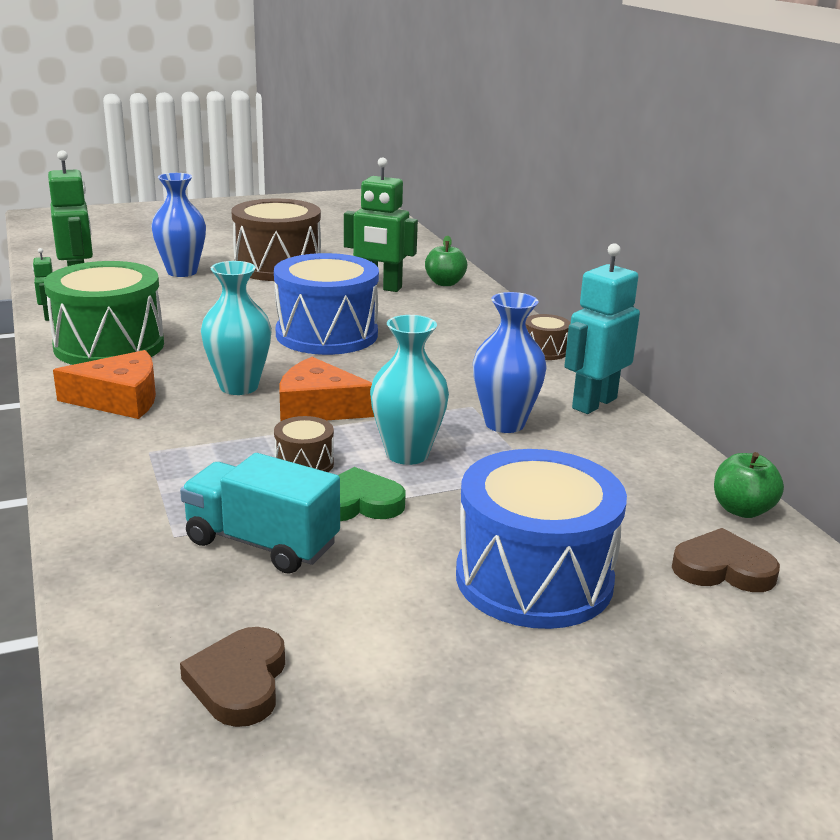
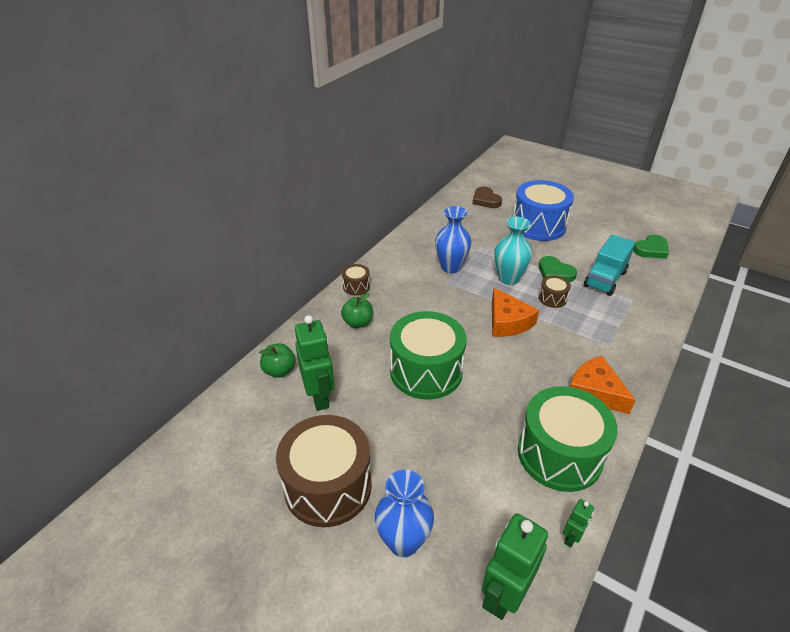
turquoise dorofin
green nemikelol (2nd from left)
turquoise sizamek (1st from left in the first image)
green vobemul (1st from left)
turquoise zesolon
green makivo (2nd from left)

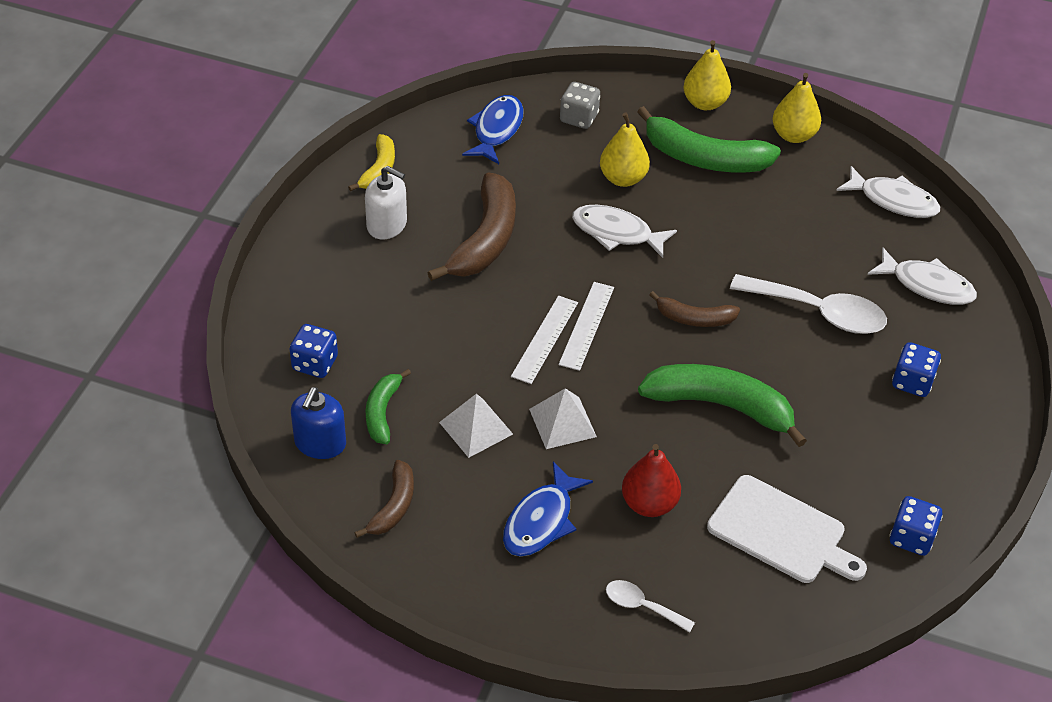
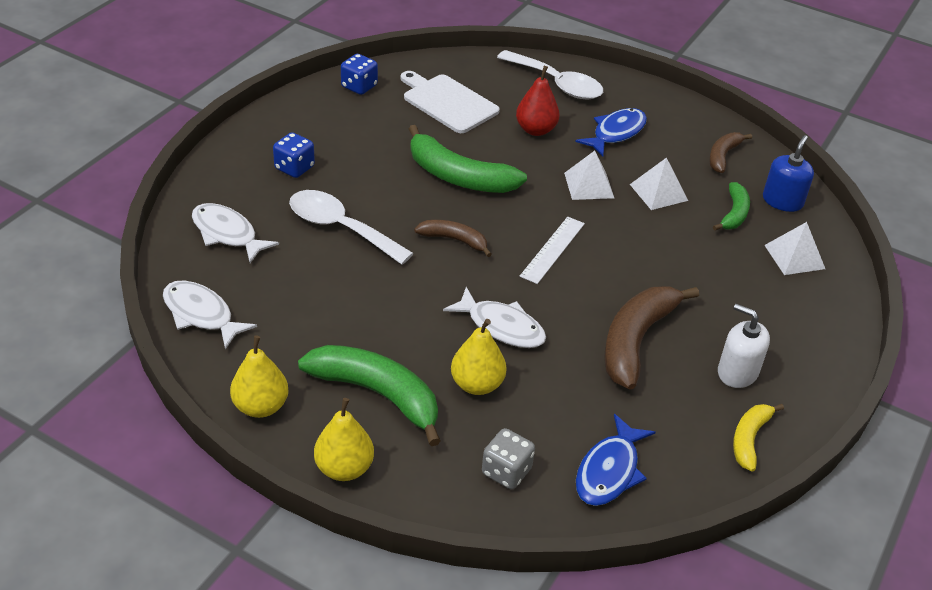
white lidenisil (3rd from left)
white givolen (1st from left in the first image)
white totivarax (2nd from left)

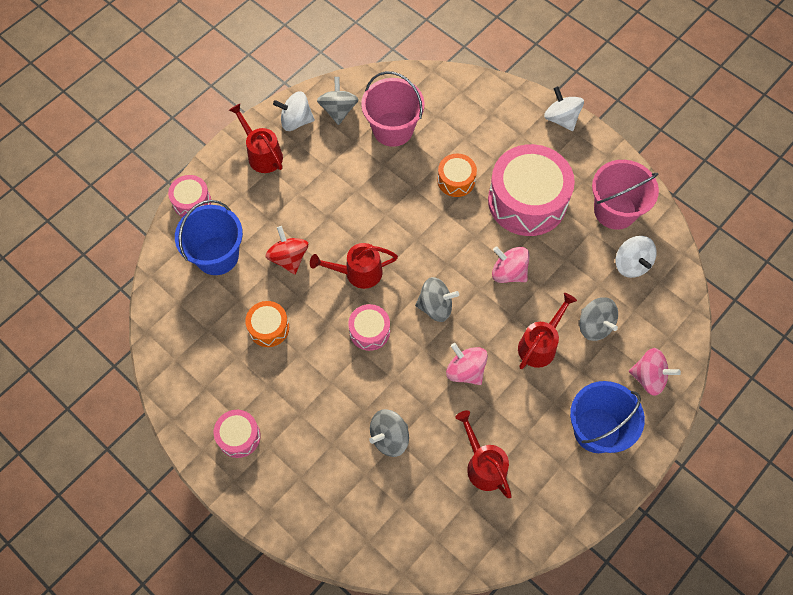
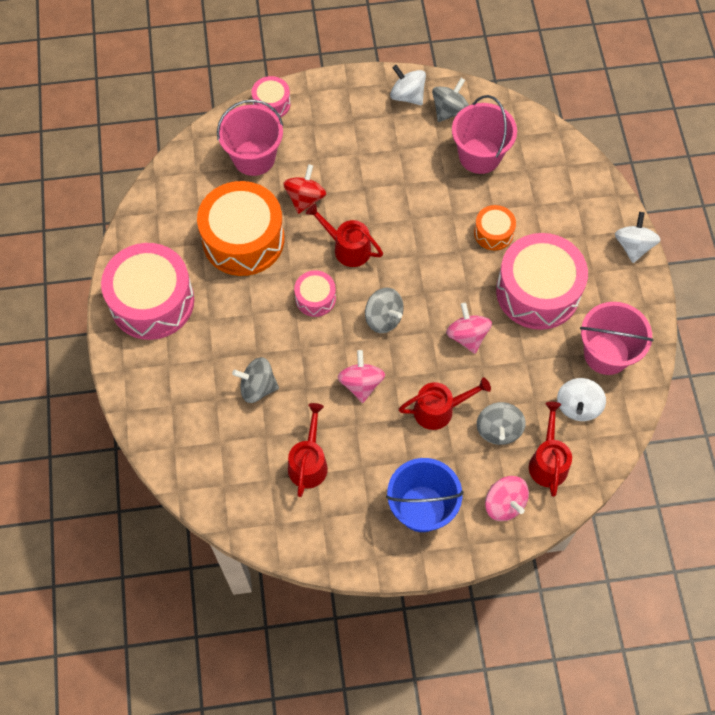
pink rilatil (1st from left)
pink vobemul (1st from left)
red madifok (4th from left)
orange vobemul (1st from left)

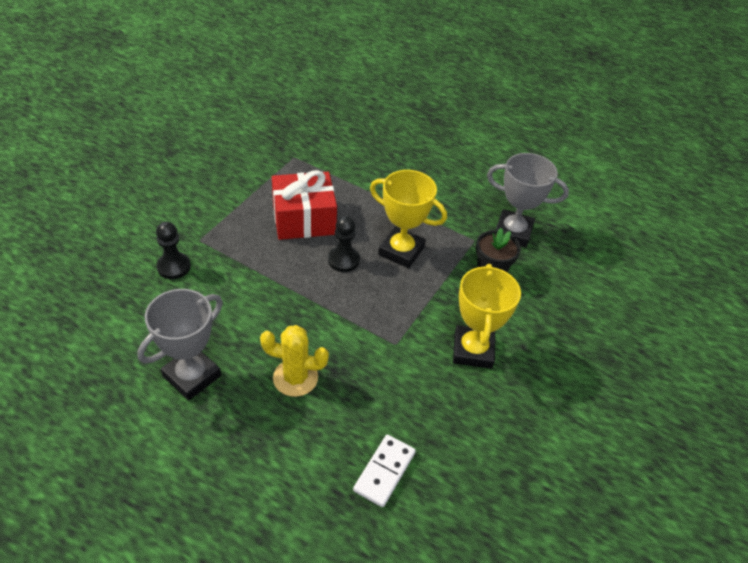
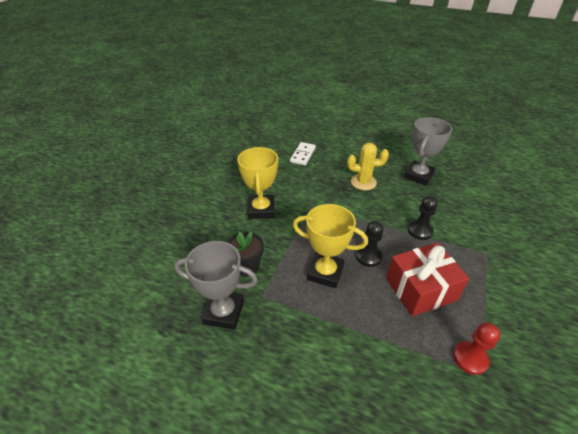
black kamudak (2nd from left)
red kamudak

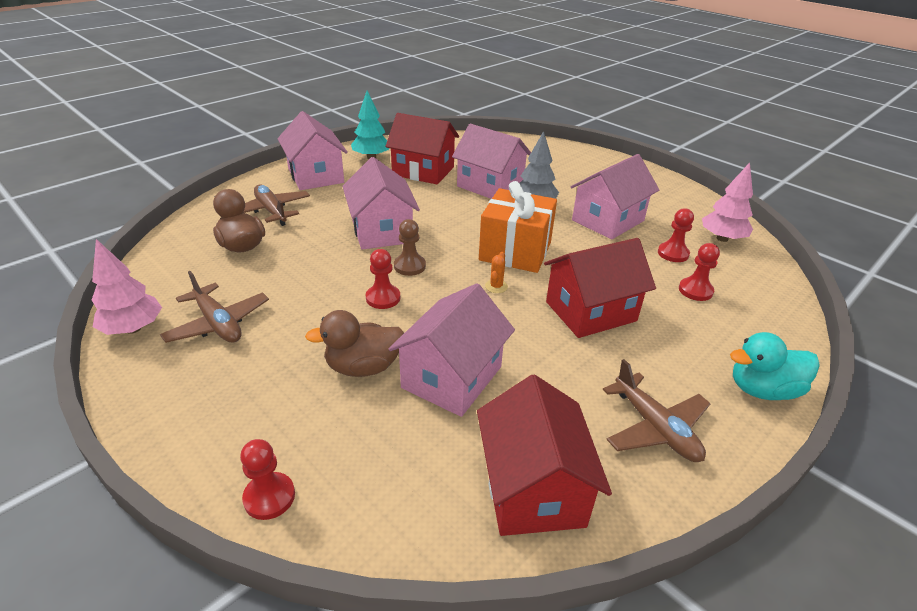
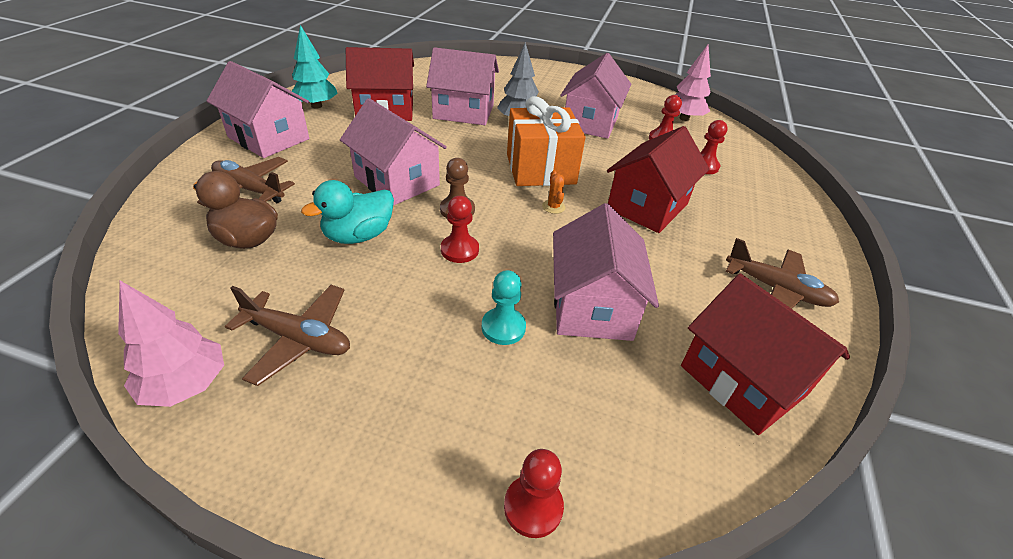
turquoise kamudak
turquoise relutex

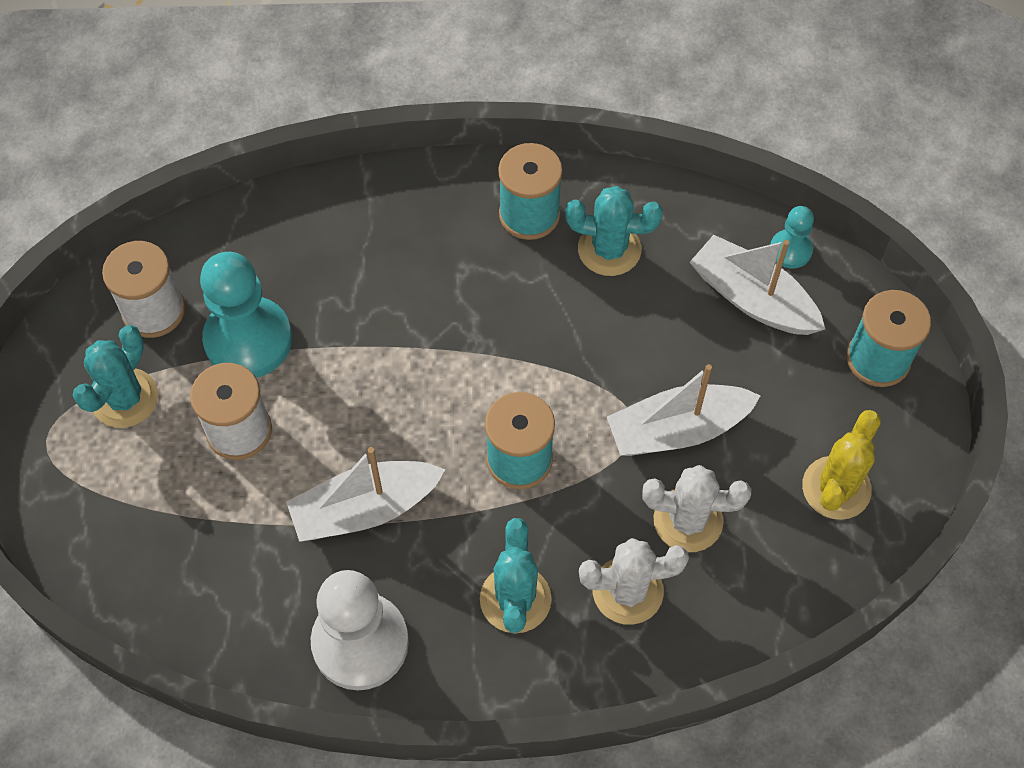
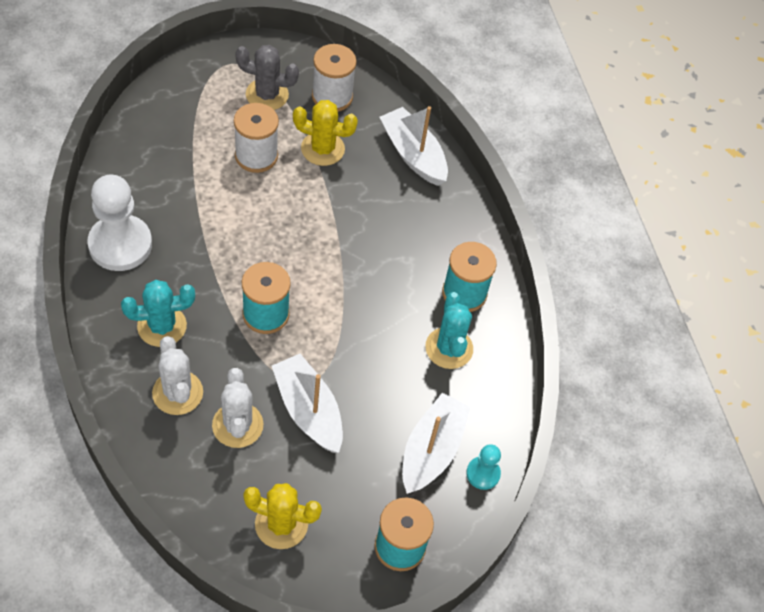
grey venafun
yellow venafun (2nd from left)
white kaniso (2nd from left)

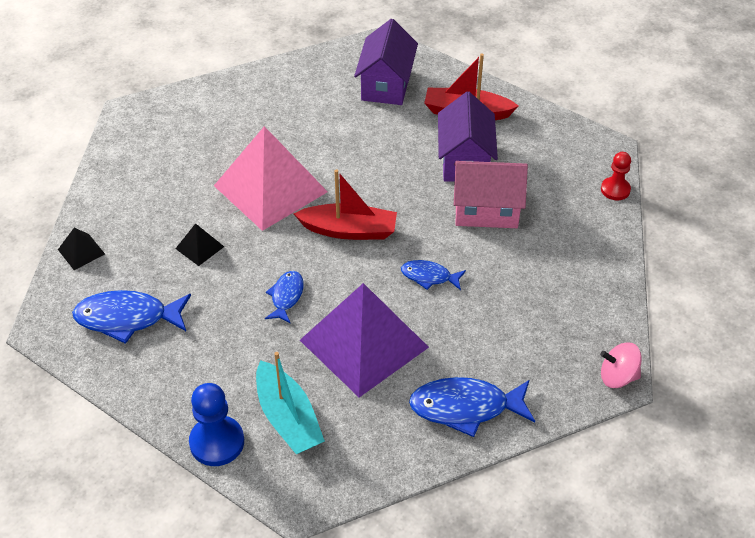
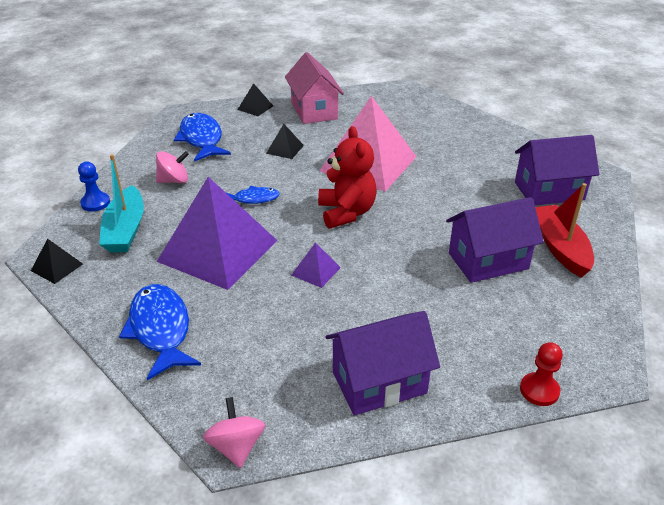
blue kamudak
turquoise kaniso
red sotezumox
purple lidenisil (2nd from left)
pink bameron
black lidenisil (1st from left)
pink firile (1st from left)
purple bameron (1st from left)

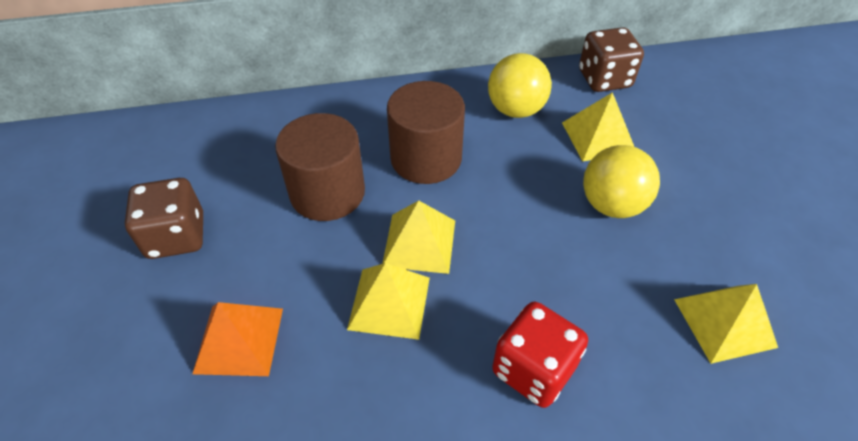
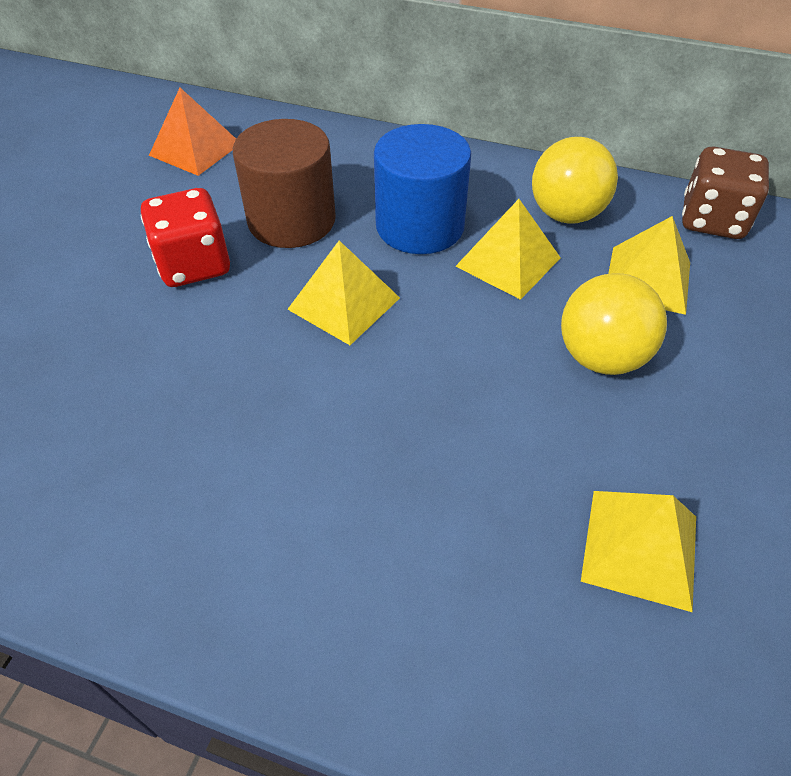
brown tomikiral (1st from left in the first image)
orange lidenisil
yellow lidenisil (2nd from left)
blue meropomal
red tomikiral

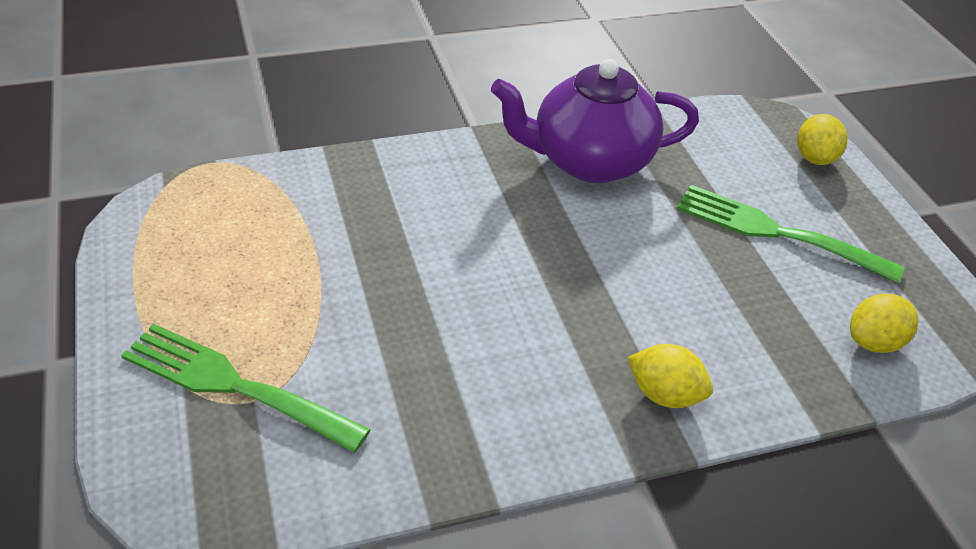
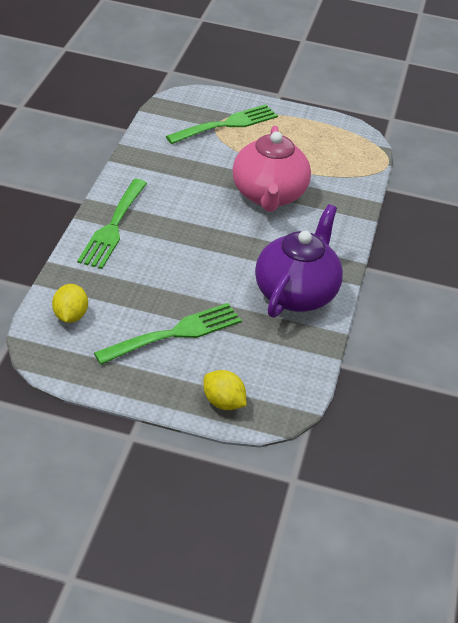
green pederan (1st from left)
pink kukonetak

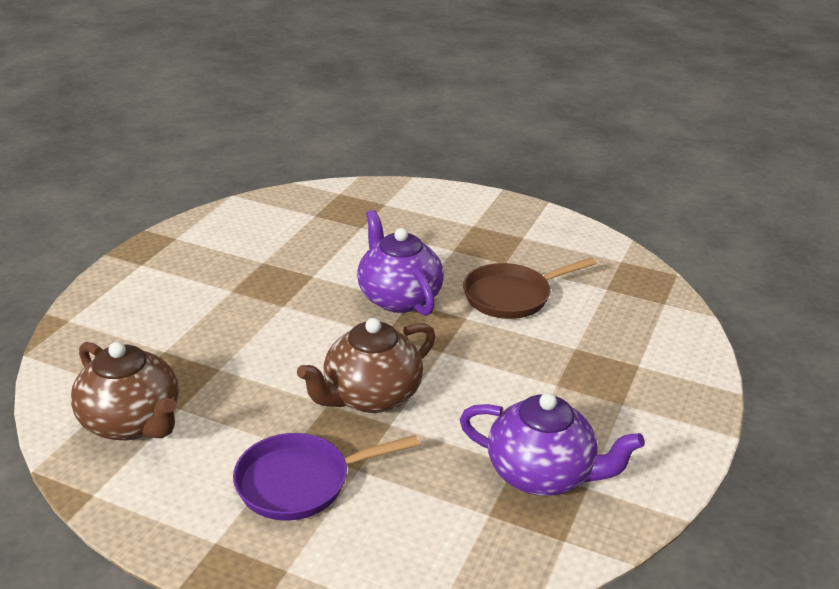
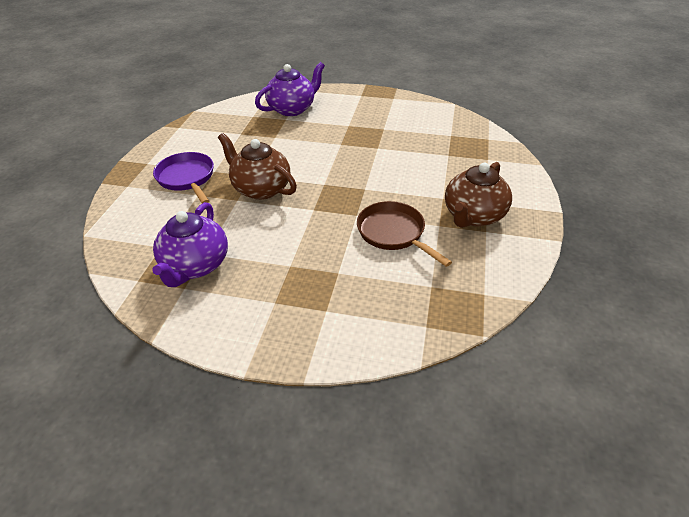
brown kukonetak (2nd from left)
purple kukonetak (2nd from left)

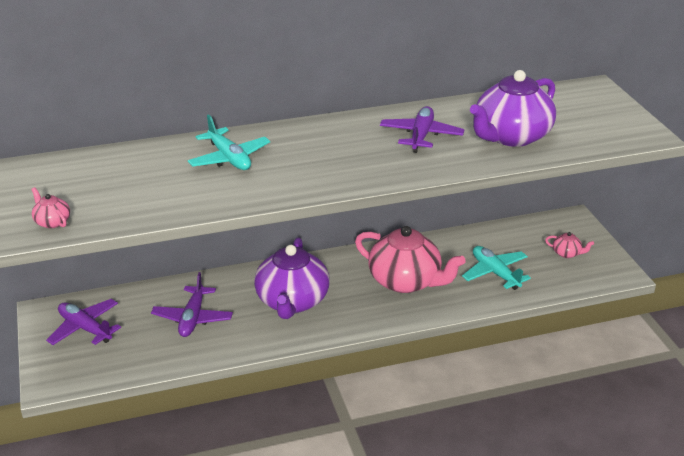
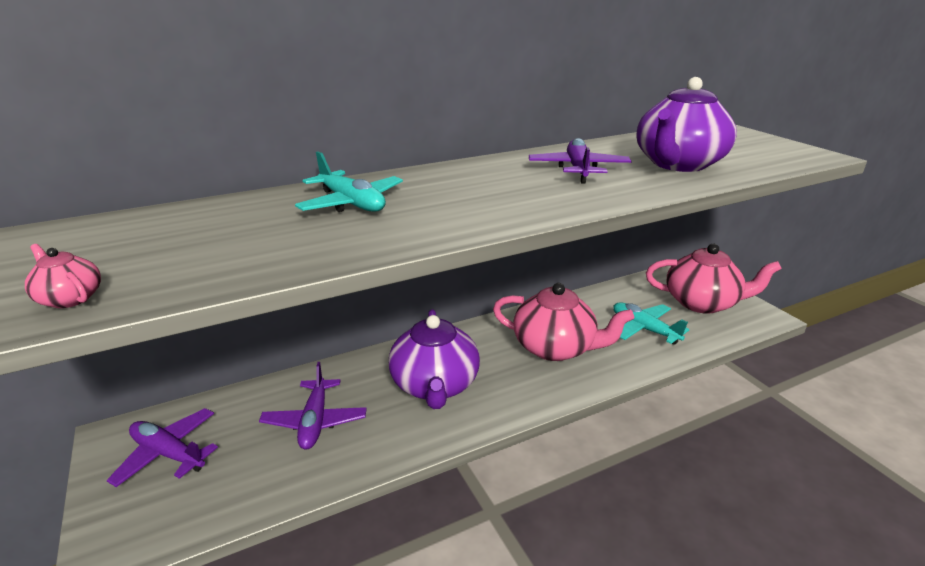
pink kukonetak (3rd from left)

